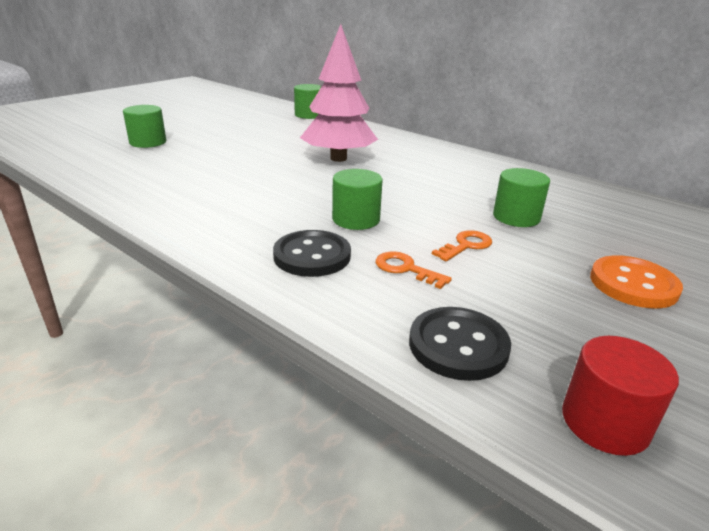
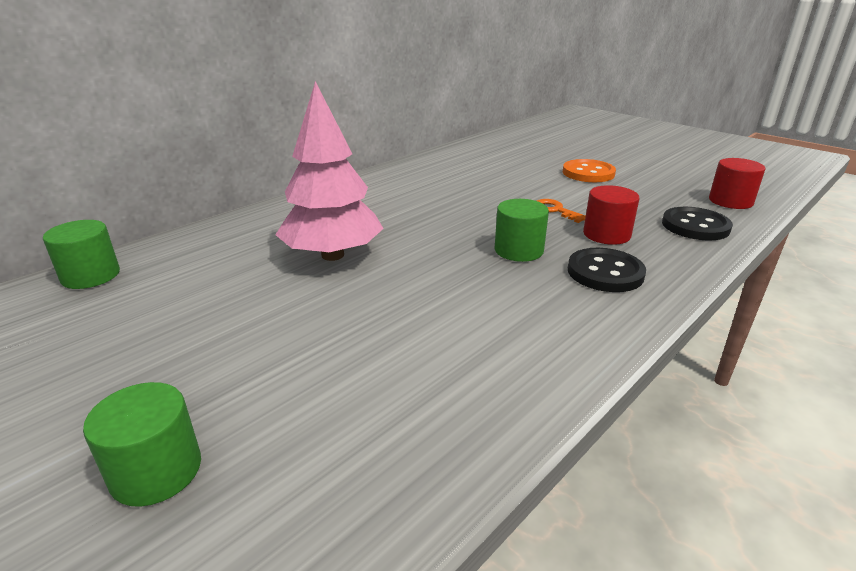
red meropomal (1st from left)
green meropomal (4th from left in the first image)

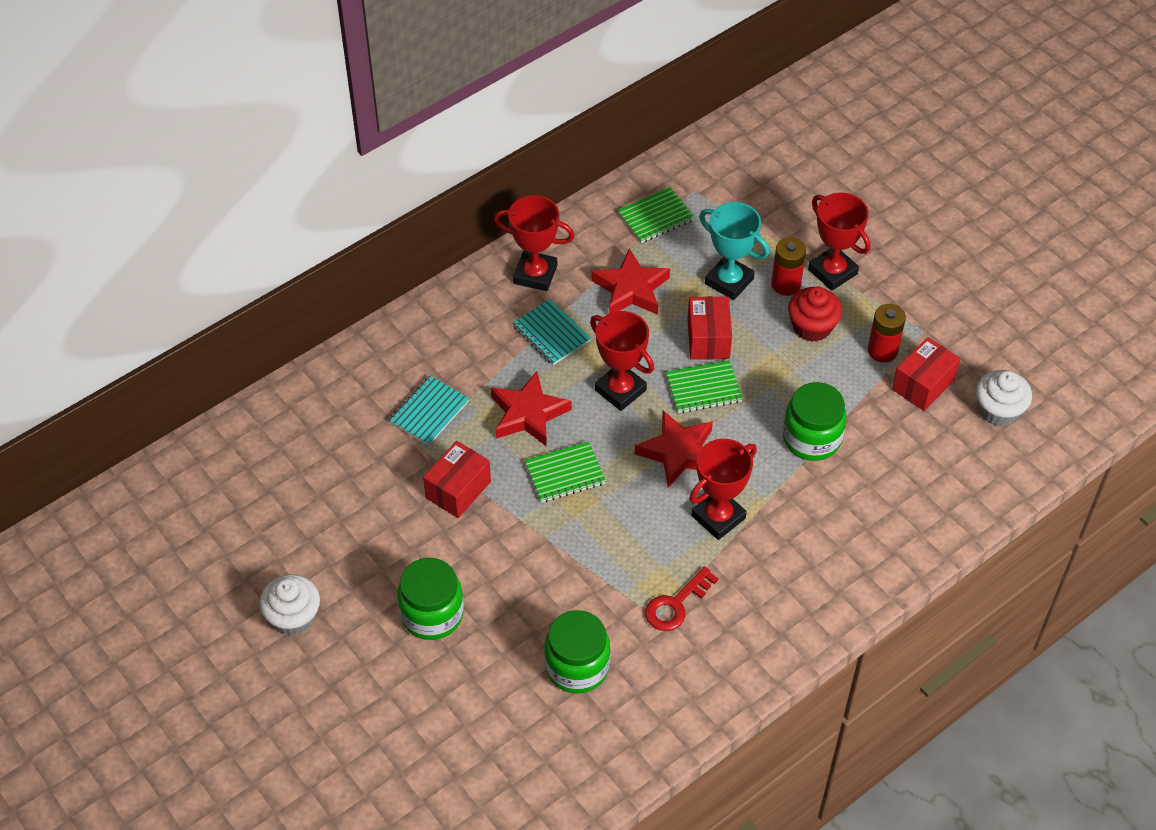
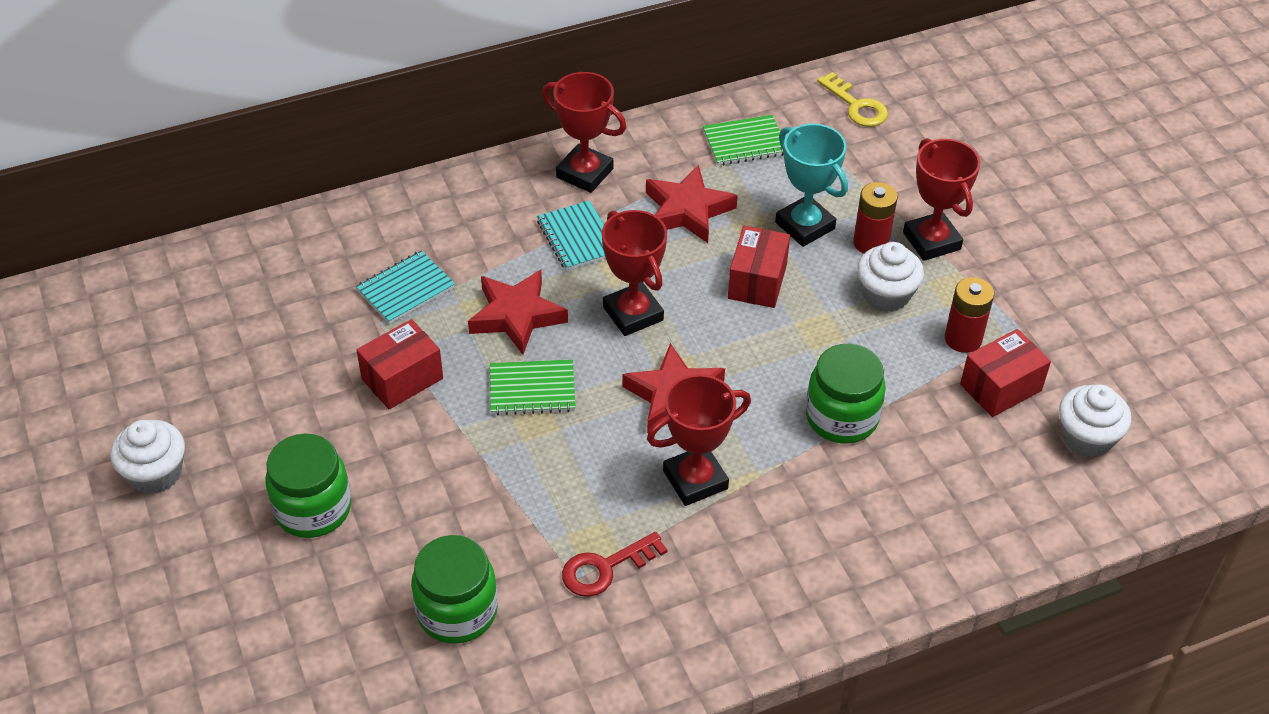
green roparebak (3rd from left in the first image)
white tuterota (2nd from left)
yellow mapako

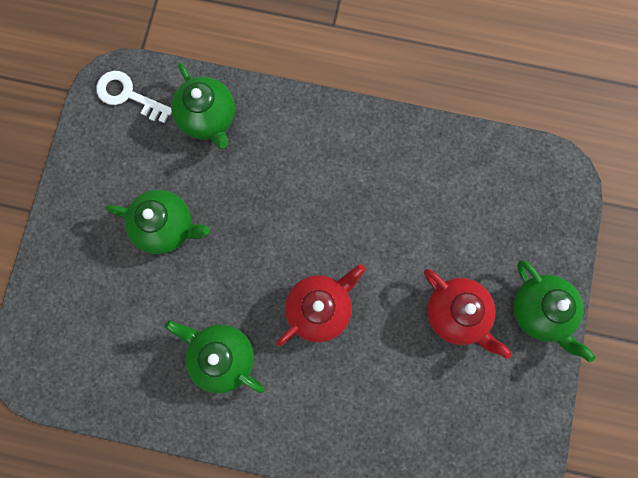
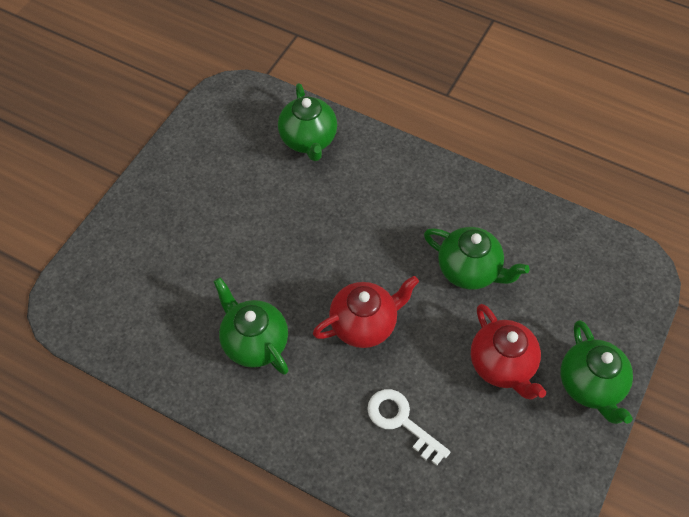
white mapako
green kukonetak (3rd from left)

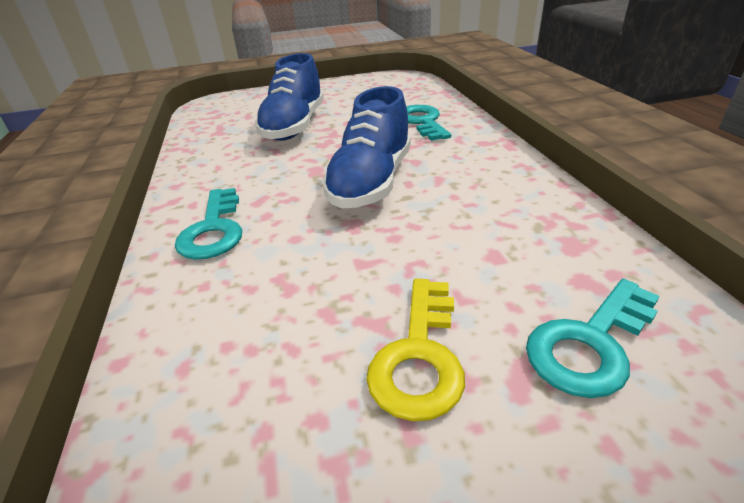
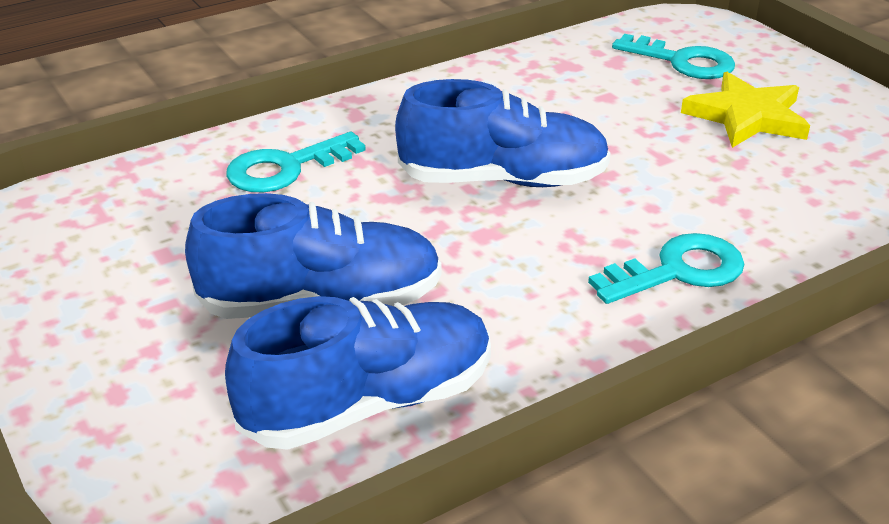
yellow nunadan
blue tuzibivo (2nd from left)

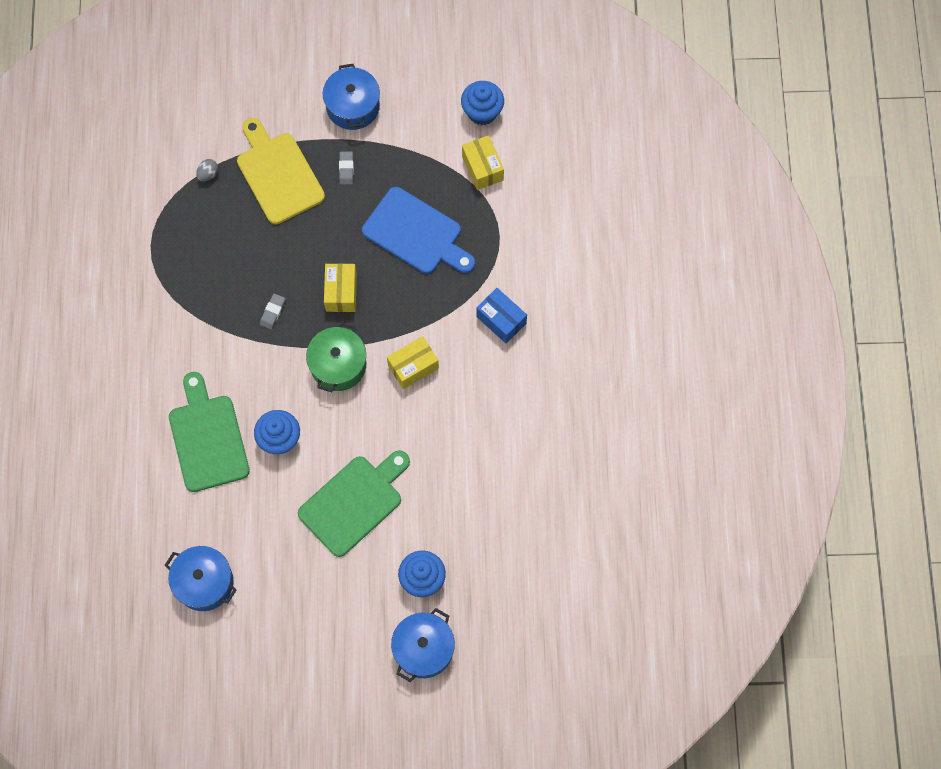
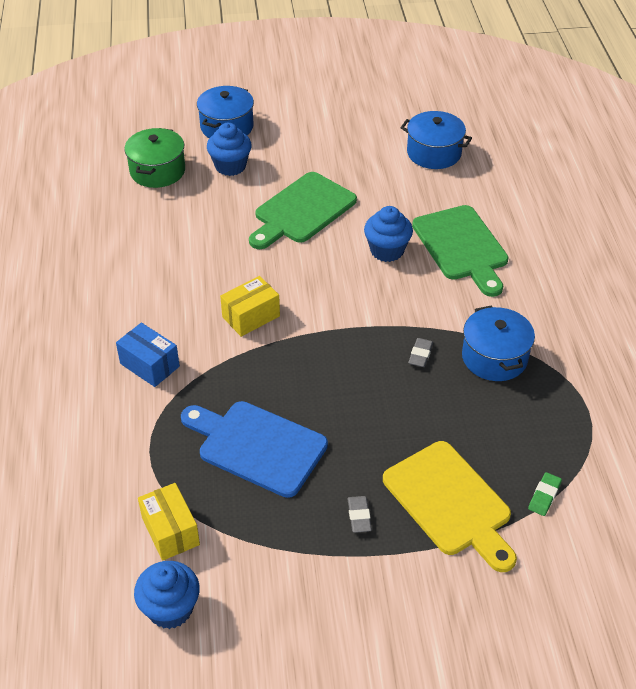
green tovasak
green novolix
blue novolix (3rd from left)
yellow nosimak (1st from left in the first image)

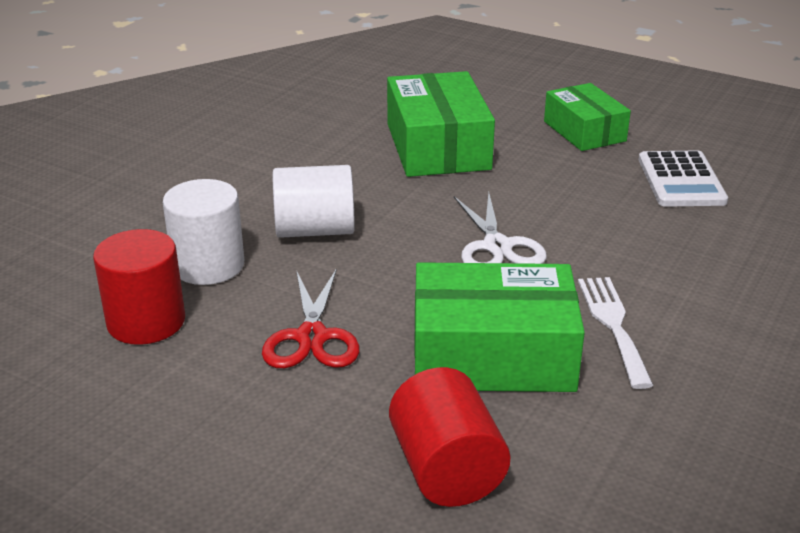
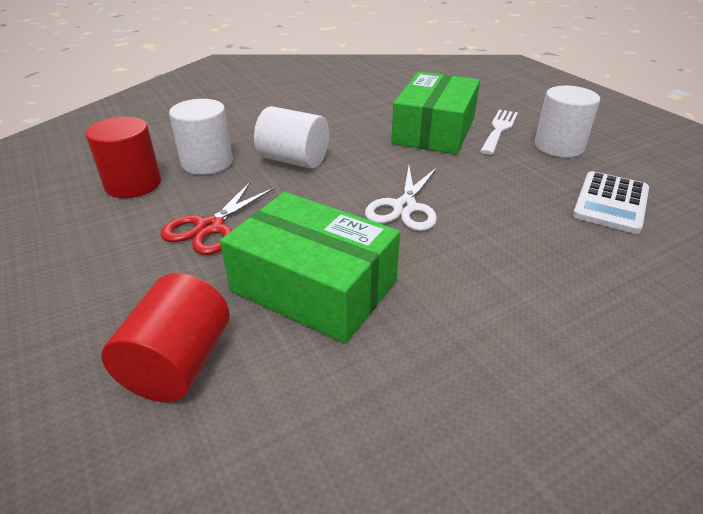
white meropomal (3rd from left)
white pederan

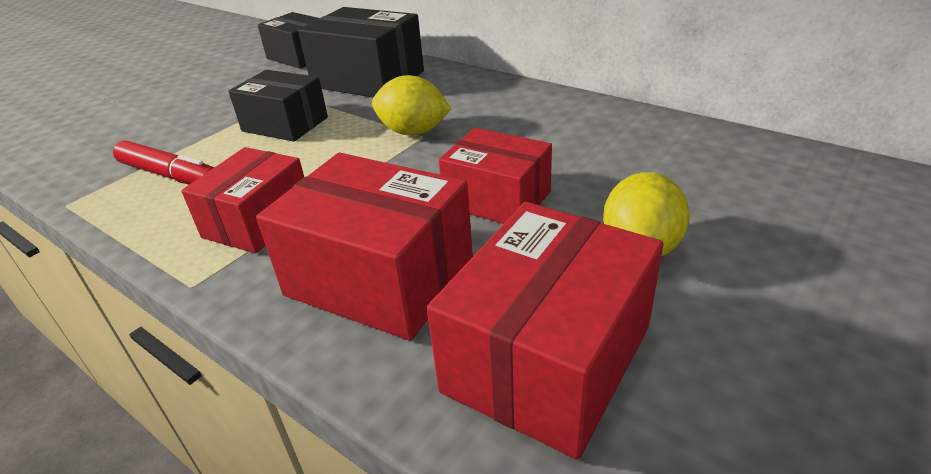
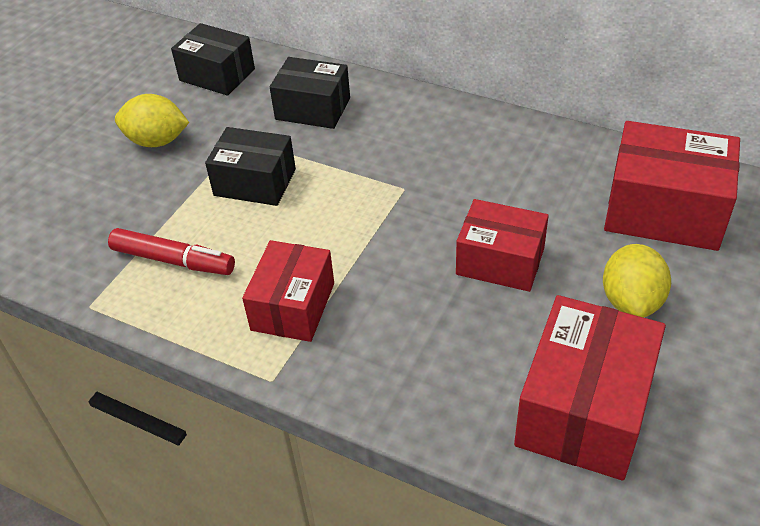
red nosimak (4th from left)
black nosimak (3rd from left)
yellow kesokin (1st from left)

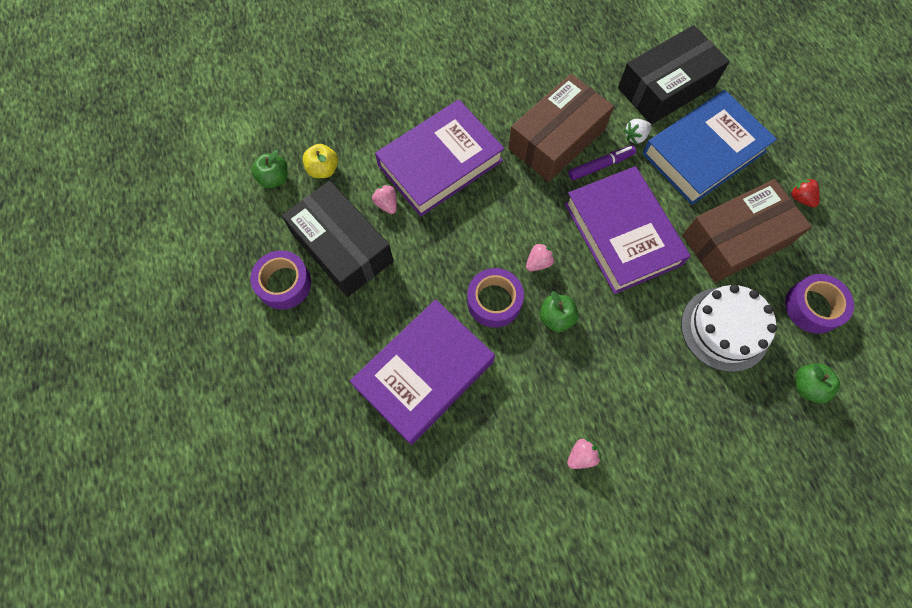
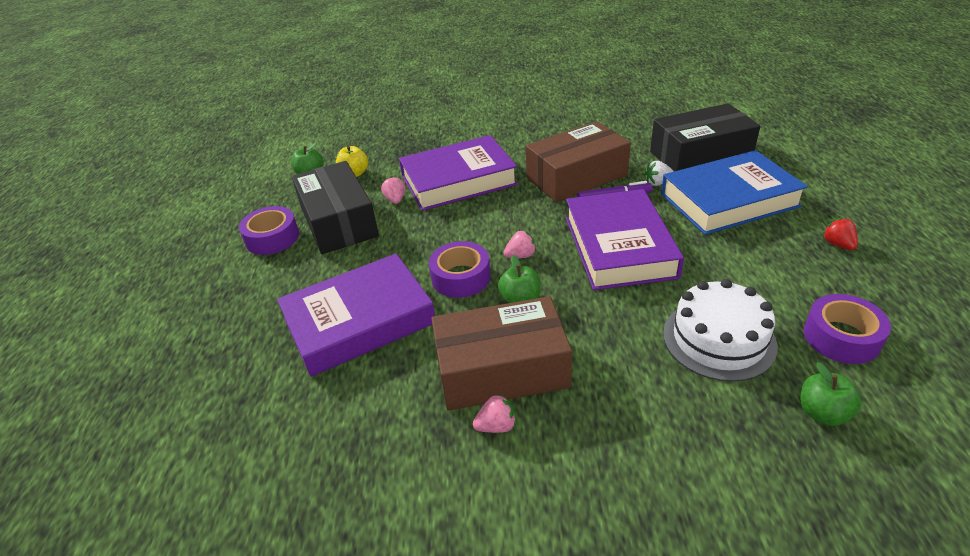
brown nosimak (1st from left)

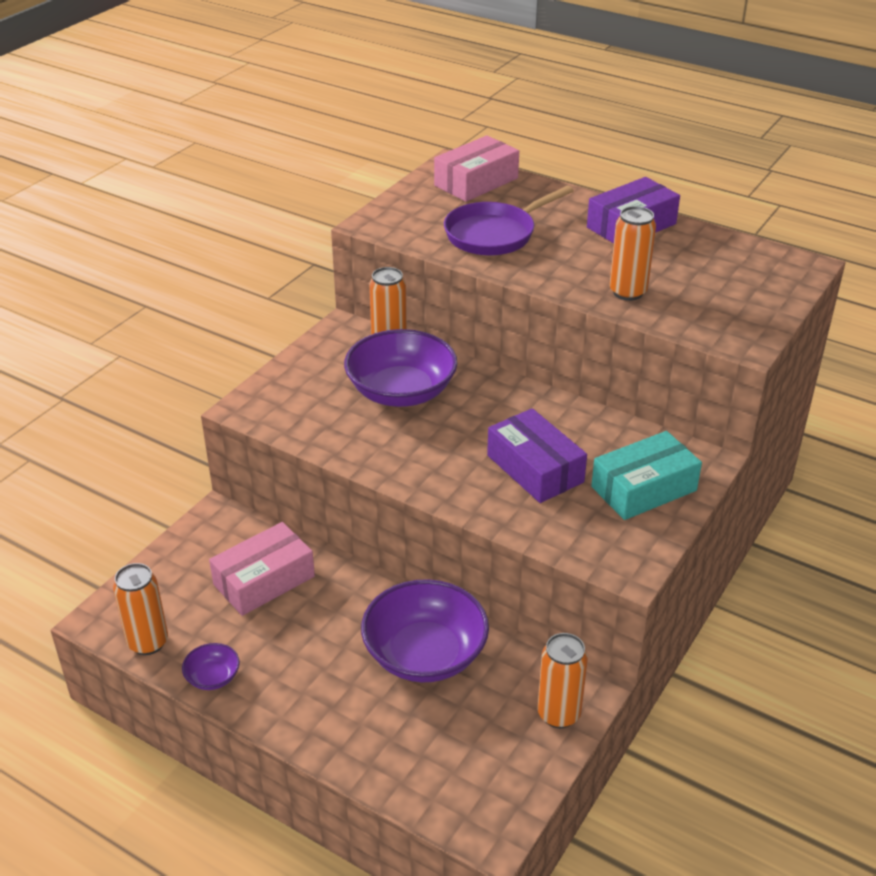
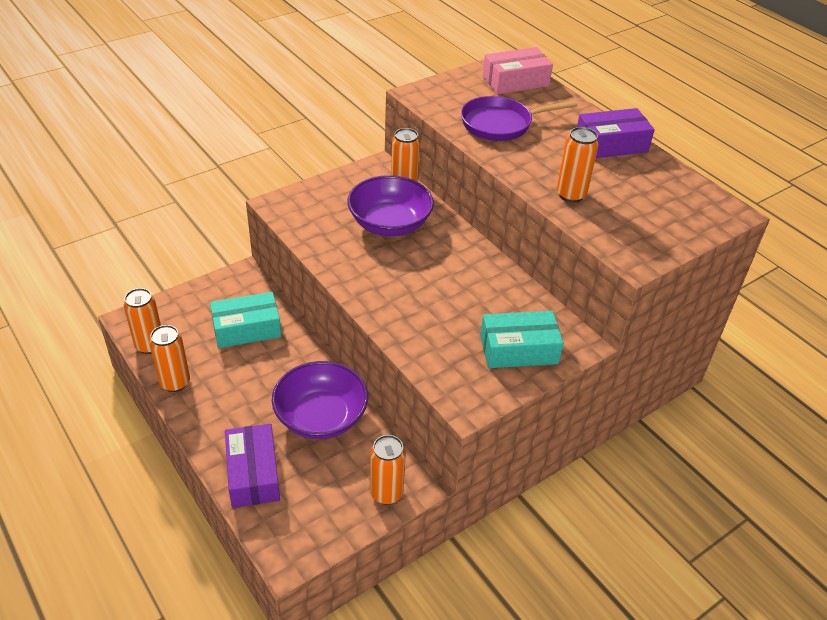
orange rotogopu (2nd from left)
turquoise nosimak (1st from left)
purple nosimak (1st from left)

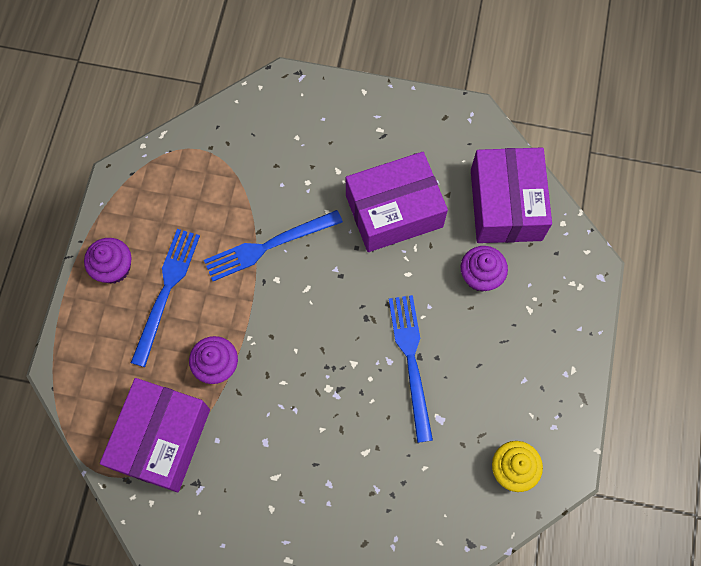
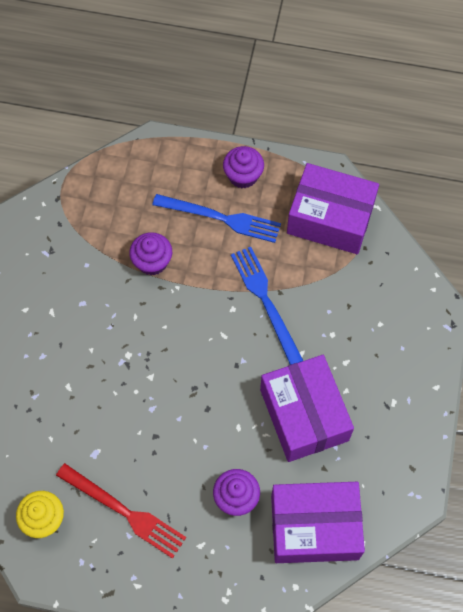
purple nosimak (3rd from left)
blue pederan (3rd from left in the first image)
red pederan

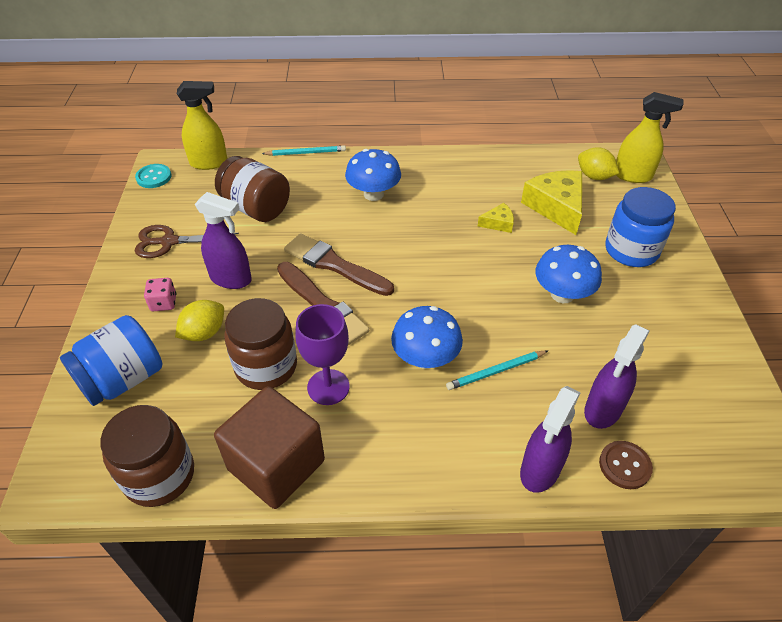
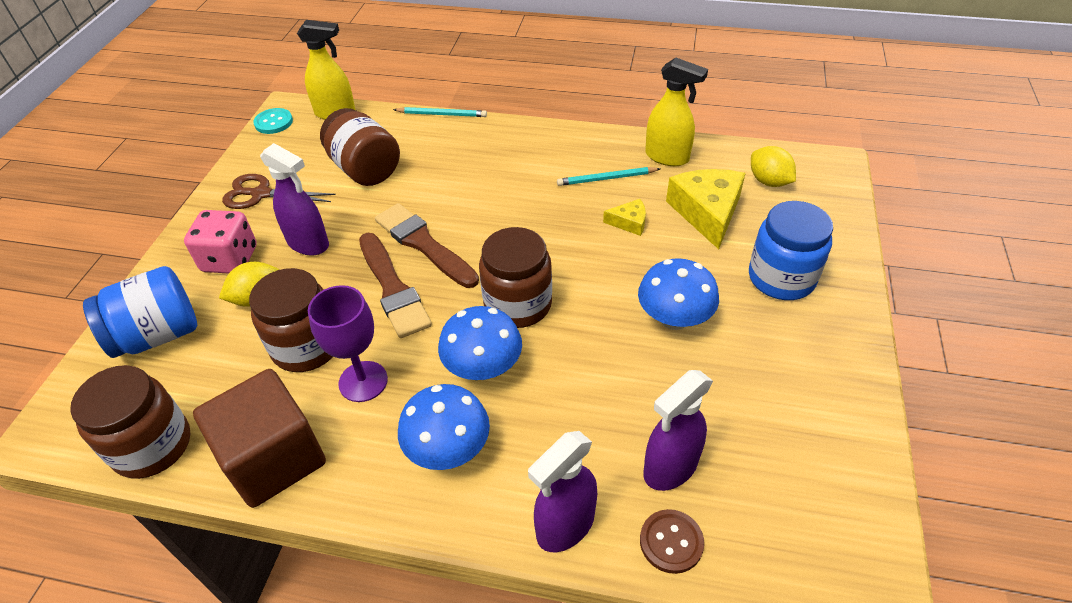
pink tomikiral
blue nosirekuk (1st from left)
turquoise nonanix (2nd from left)
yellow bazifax (2nd from left)
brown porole (4th from left)

